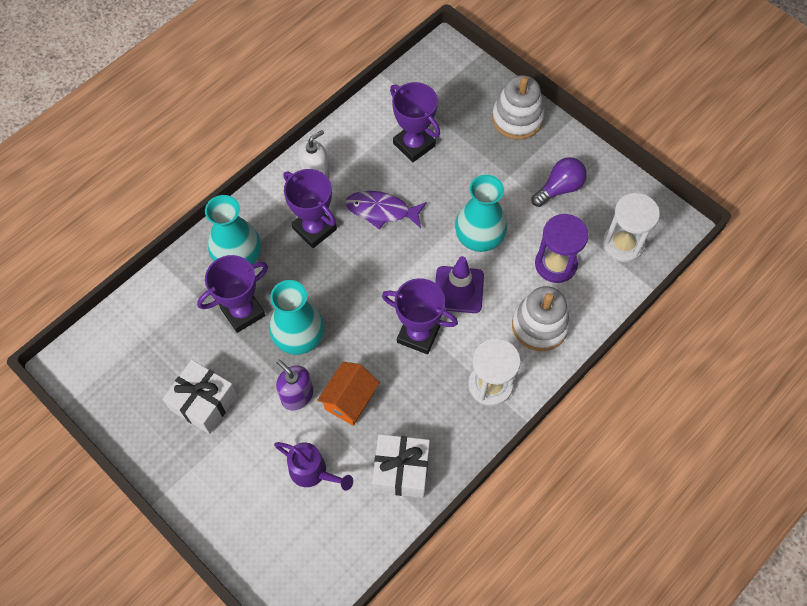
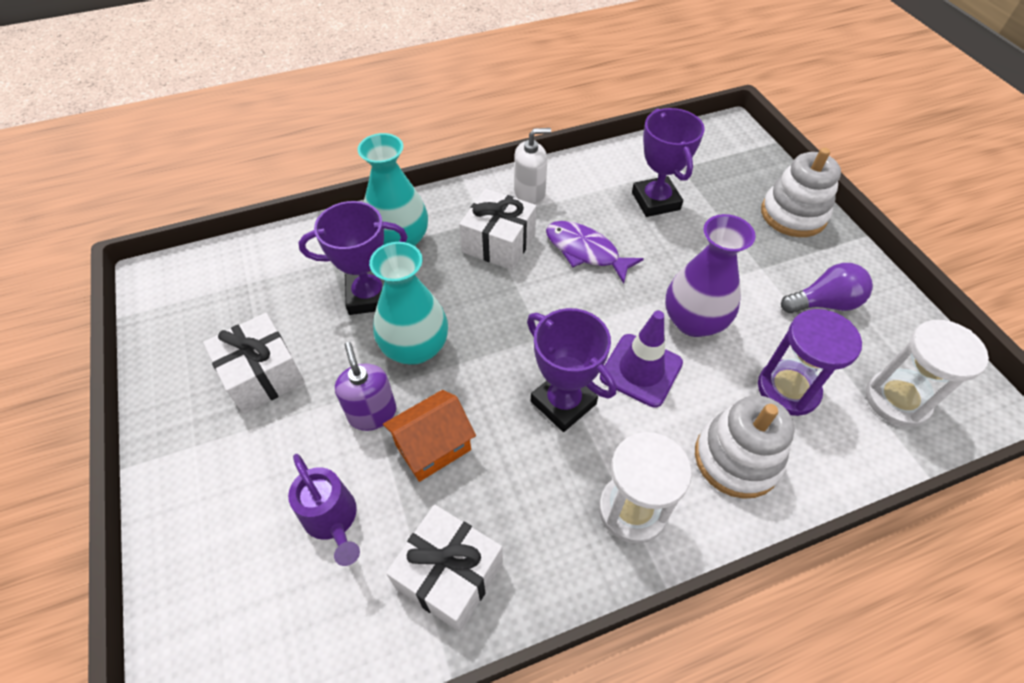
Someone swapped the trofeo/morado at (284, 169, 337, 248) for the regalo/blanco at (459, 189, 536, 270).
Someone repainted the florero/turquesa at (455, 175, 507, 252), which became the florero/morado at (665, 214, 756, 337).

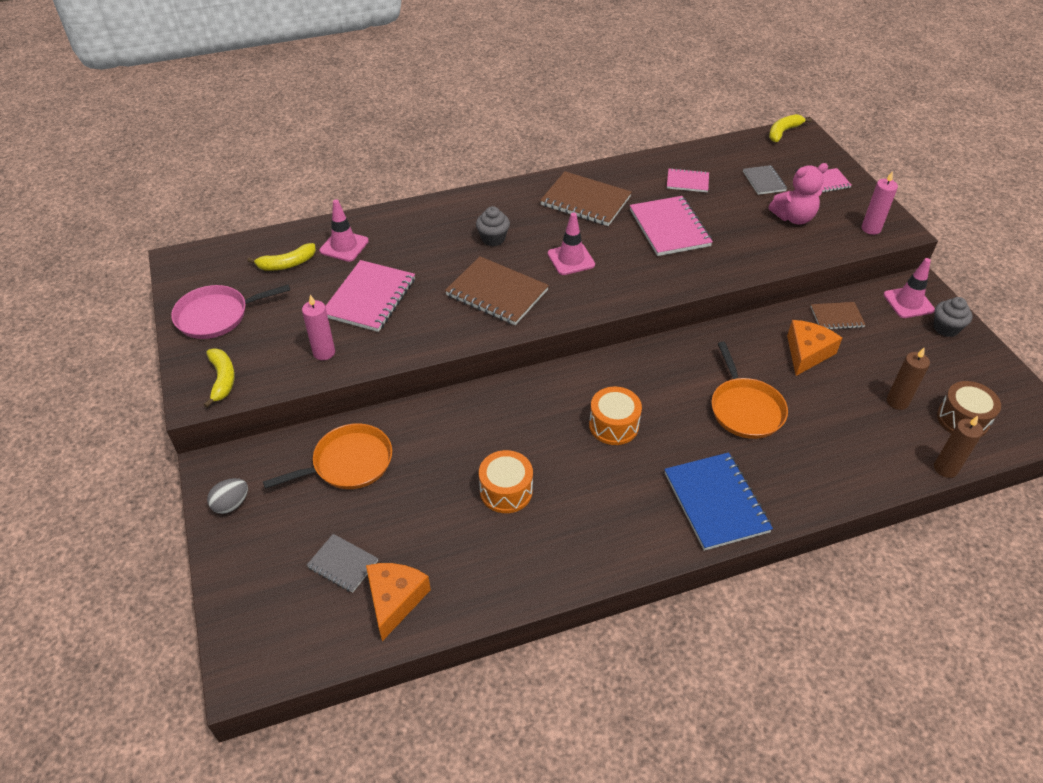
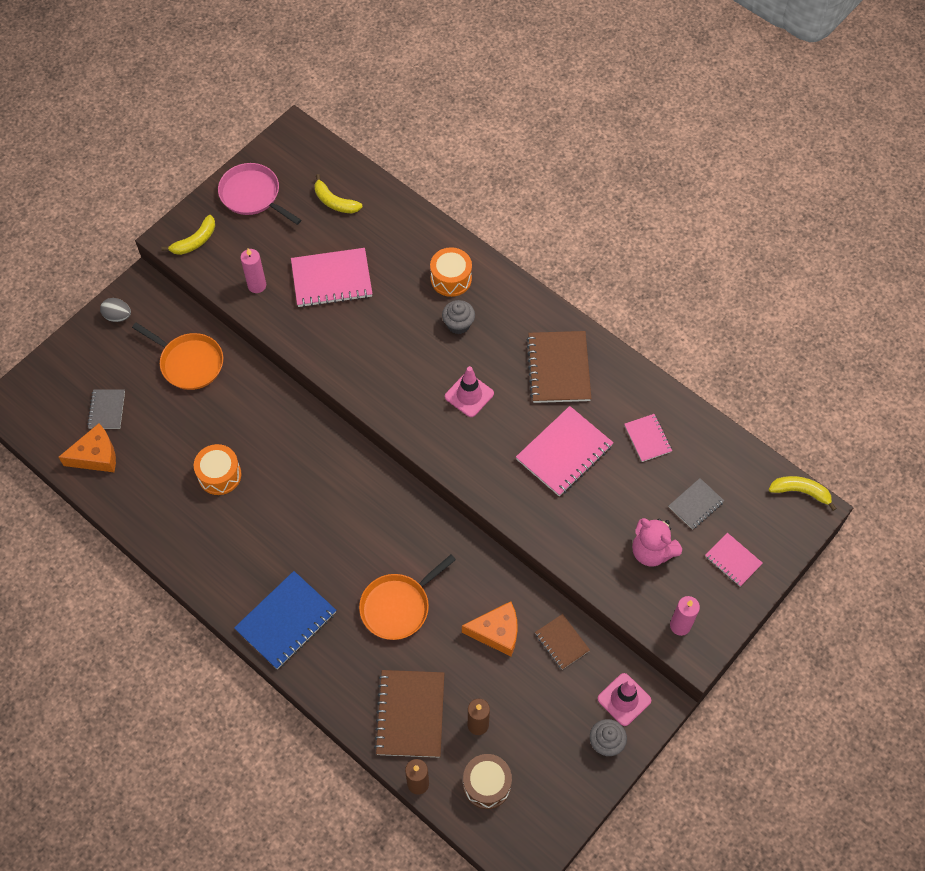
Someone took away the cono de tráfico/rosa at (320, 199, 369, 262).
Someone carried the cuaderno/marrón from (445, 256, 549, 325) to (374, 670, 444, 757).
Someone carried the tambor/naranja from (589, 387, 642, 445) to (430, 247, 472, 297).

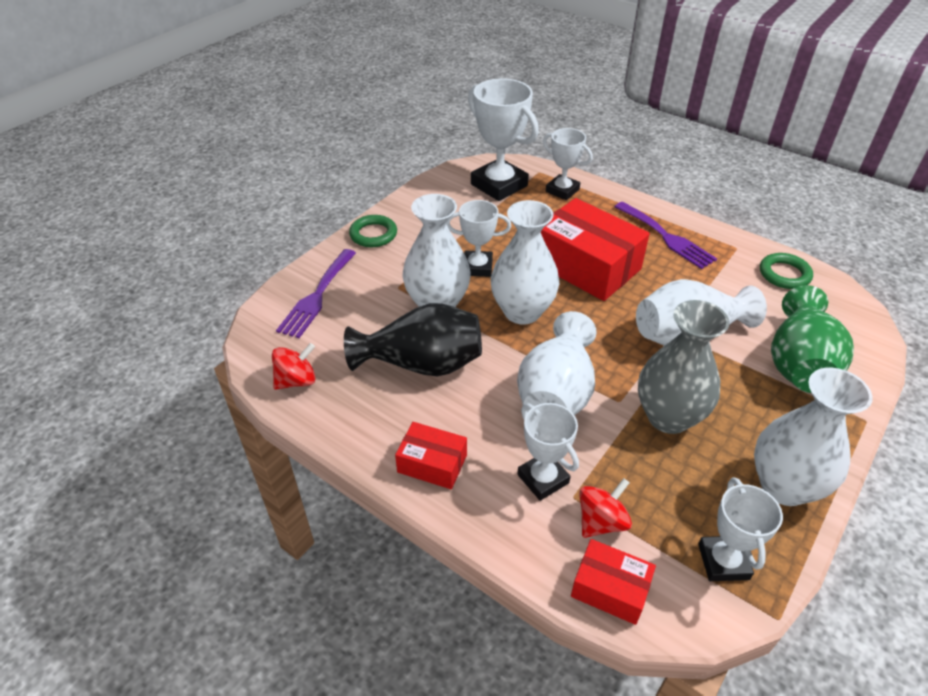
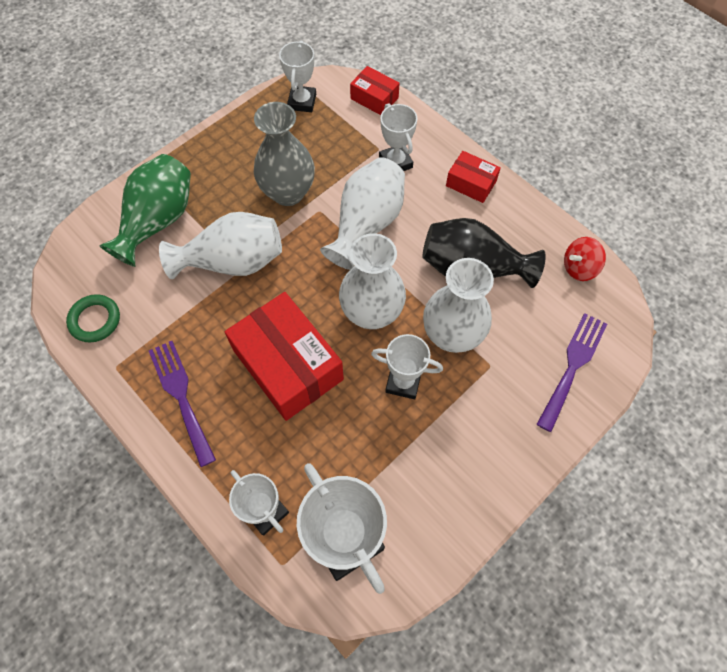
Someone took away the anillo/verde at (349, 215, 397, 247).
Someone took away the peonza/rojo at (579, 478, 632, 538).
Someone took away the florero/blanco at (754, 368, 873, 506).

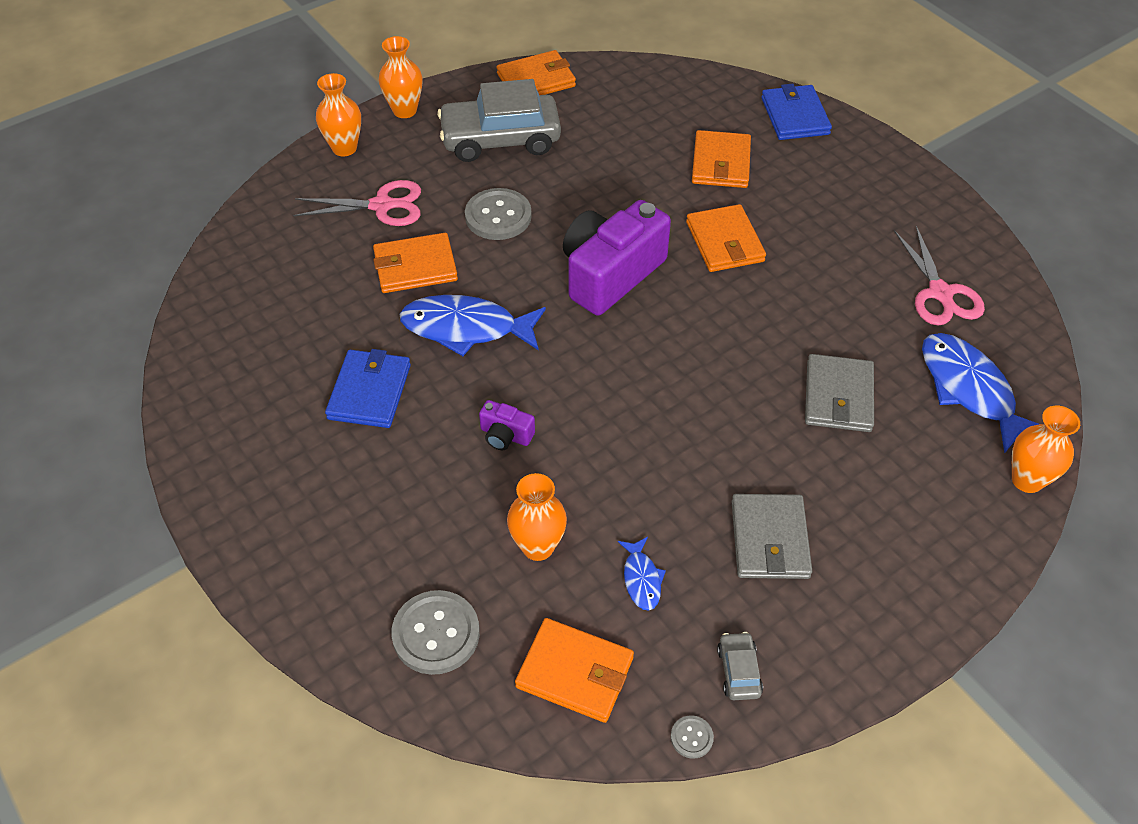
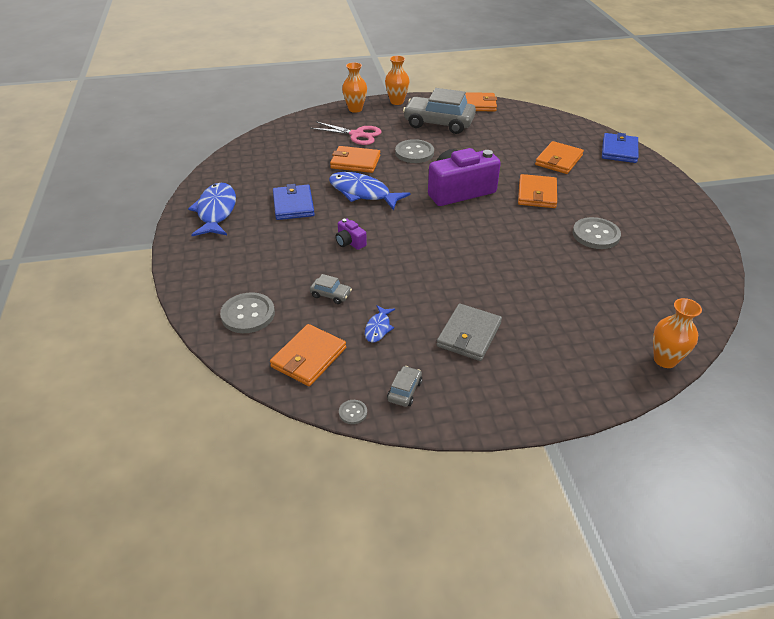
Someone took away the cartera/gris at (805, 354, 874, 432).
Someone took away the tijeras/rosa at (894, 226, 985, 326).
Someone put down the botón/gris at (573, 217, 621, 249).
Someone carried the pez/azul from (922, 333, 1039, 454) to (188, 183, 236, 236).
Someone swapped the florero/naranja at (507, 473, 567, 561) for the coche/gris at (310, 274, 352, 304).
Someone rotated the cartera/azul at (325, 349, 411, 428) by 45 degrees counterclockwise.
Someone rotated the cartera/naranja at (515, 618, 634, 723) by 75 degrees clockwise.

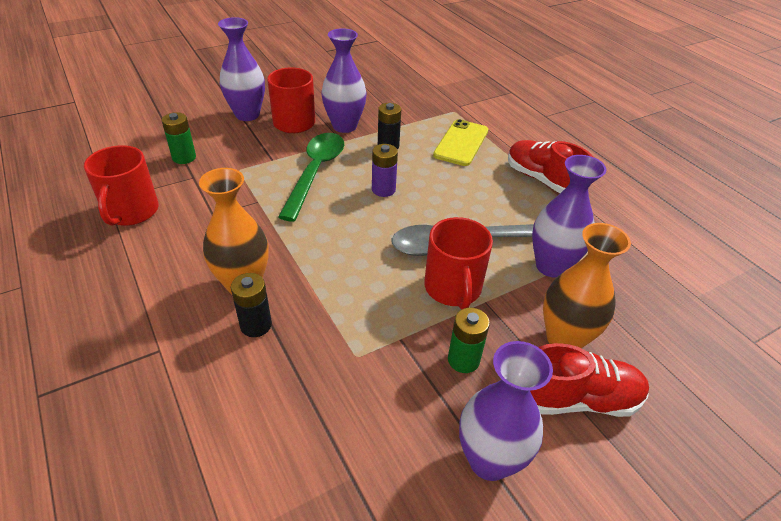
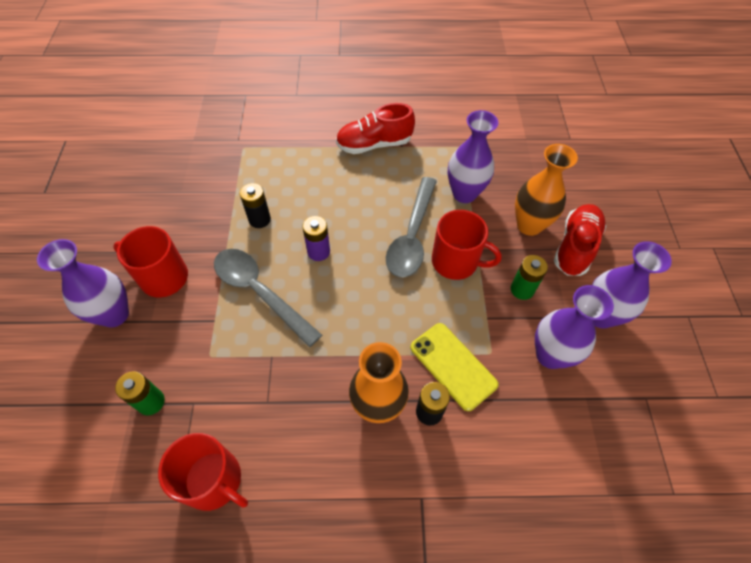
Someone carried the florero/morado from (322, 28, 367, 133) to (535, 285, 614, 369).
Someone carried the móvil/amarillo from (433, 119, 488, 166) to (410, 323, 499, 411).
Someone repainted the cuchara/verde at (278, 133, 344, 221), which became the cuchara/gris at (214, 249, 322, 347).

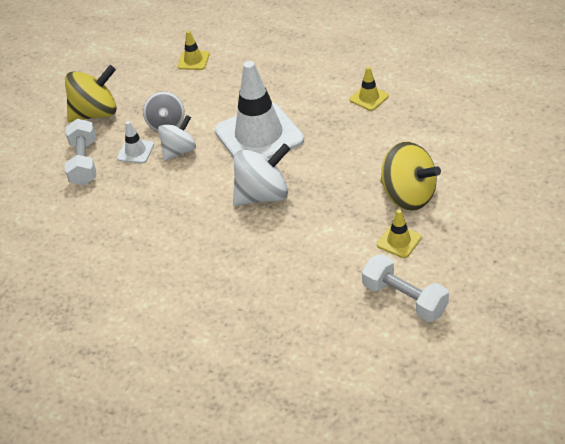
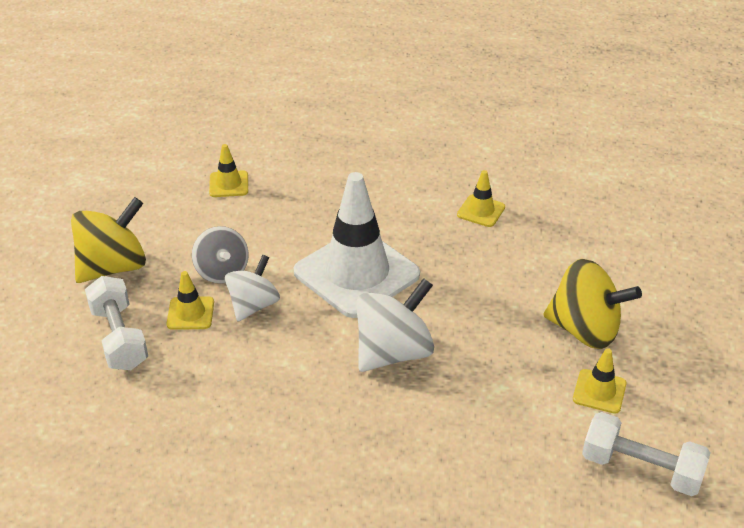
Someone repainted the cono de tráfico/blanco at (117, 121, 154, 163), which became the cono de tráfico/amarillo at (166, 271, 214, 330).

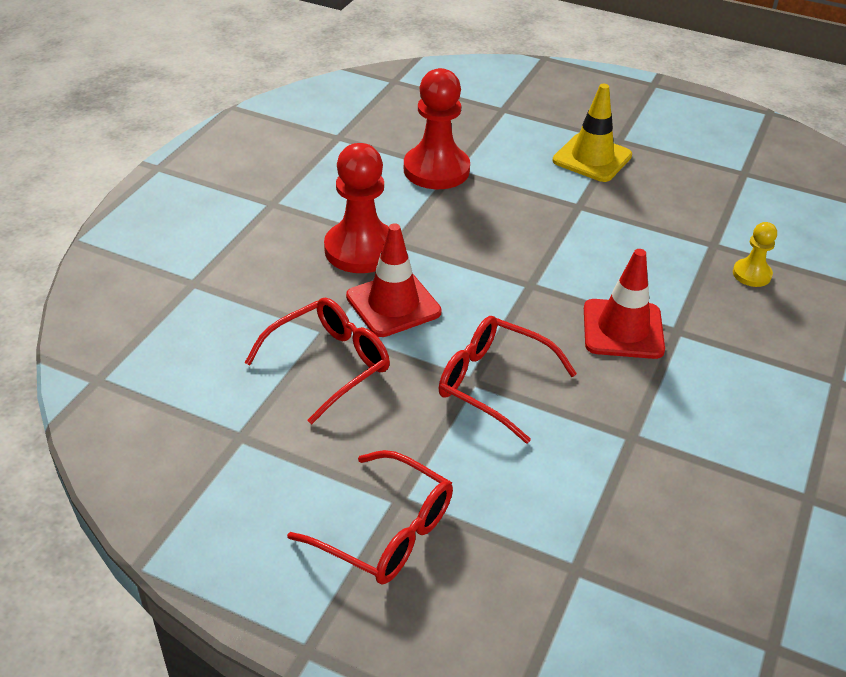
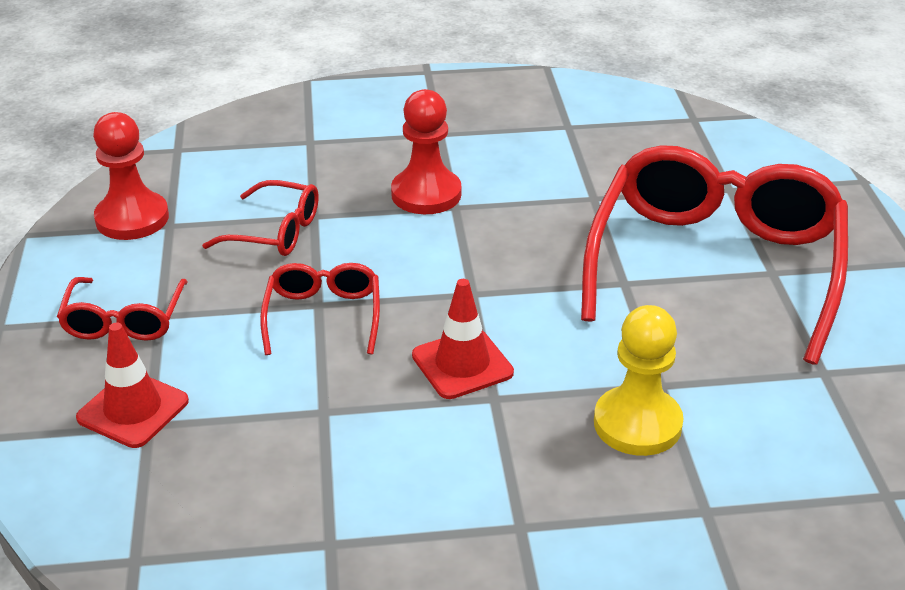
Someone carried the cono de tráfico/rojo from (346, 223, 442, 337) to (76, 323, 189, 448).
Someone carried the peón/rojo from (404, 68, 470, 189) to (93, 112, 169, 240).
Someone swapped the cono de tráfico/amarillo at (553, 84, 632, 182) for the gafas/rojo at (581, 145, 848, 365).
Someone scaled the peón/amarillo at (733, 222, 777, 287) by 1.95.

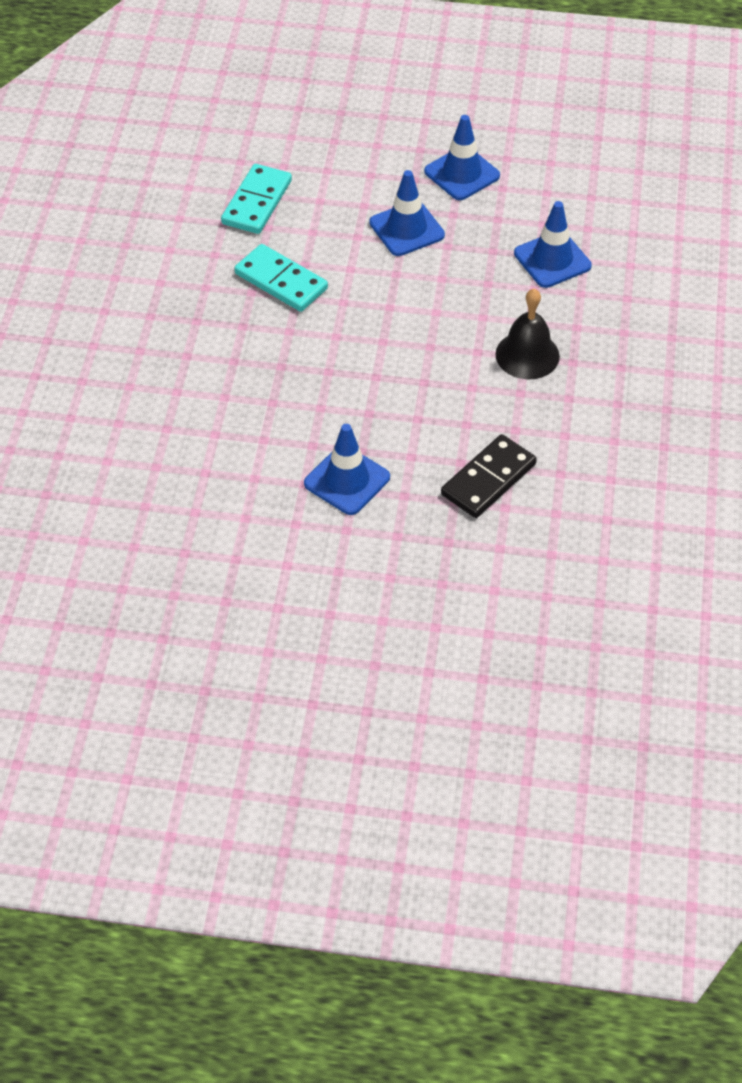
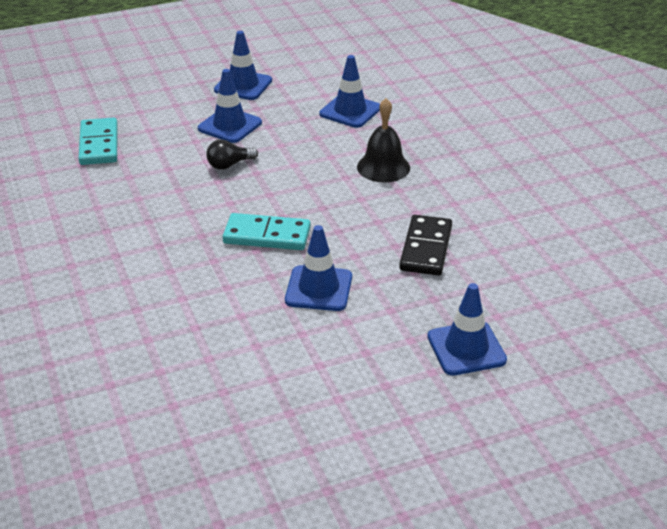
Someone put down the bombilla/negro at (206, 140, 258, 170).
Someone put down the cono de tráfico/azul at (427, 283, 507, 376).
Someone carried the ficha de dominó/turquesa from (234, 244, 328, 312) to (222, 213, 311, 250).

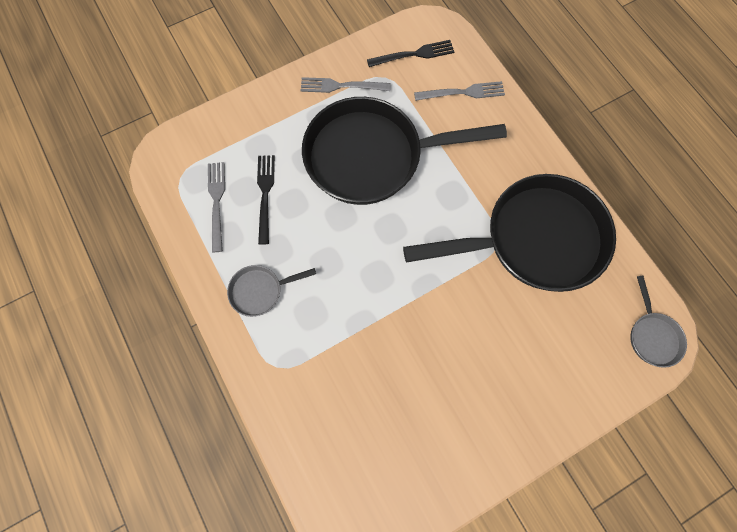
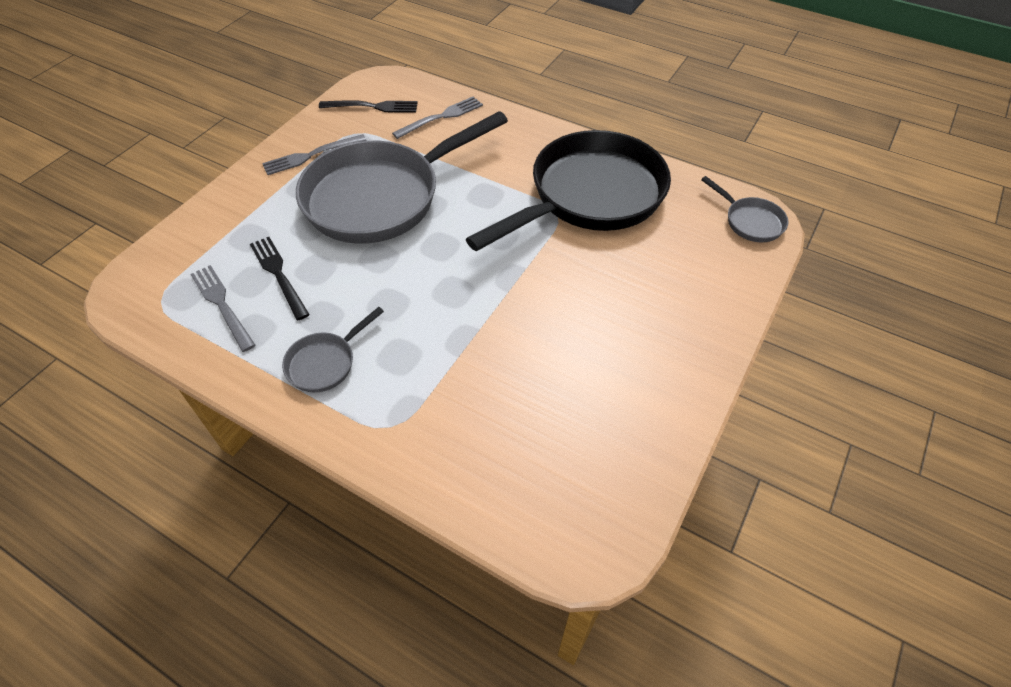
Someone repainted the sartén/negro at (302, 97, 507, 205), which became the sartén/gris at (296, 111, 508, 244).
Someone rotated the tenedor/negro at (367, 40, 454, 67) by 45 degrees clockwise.

